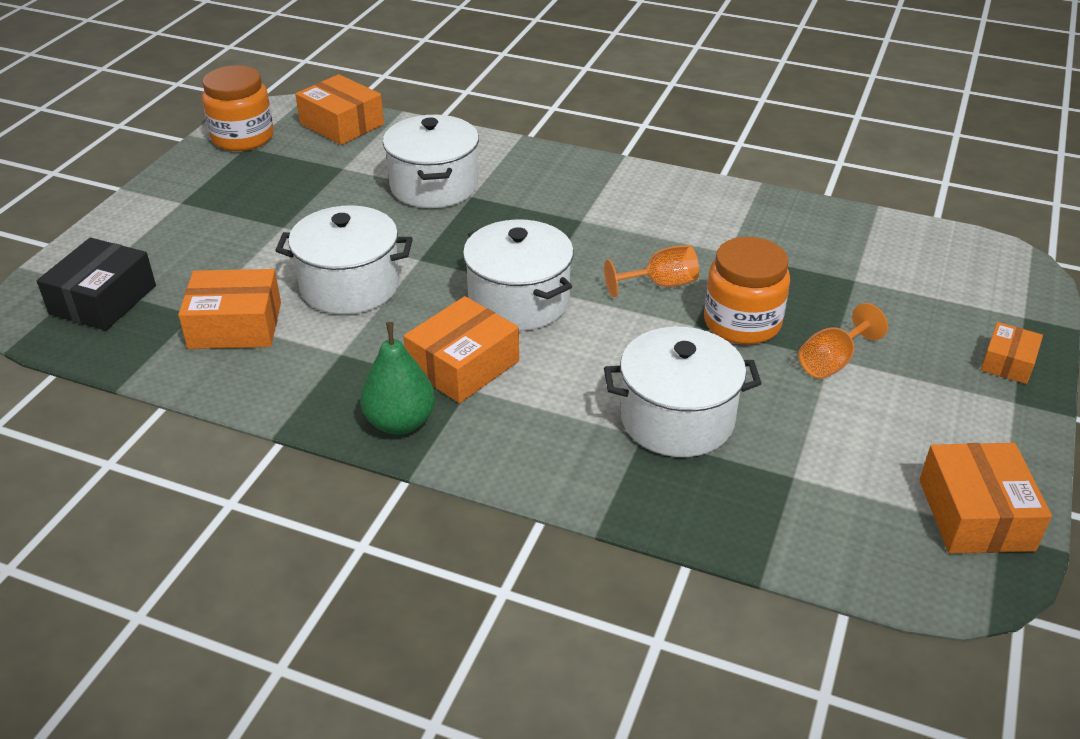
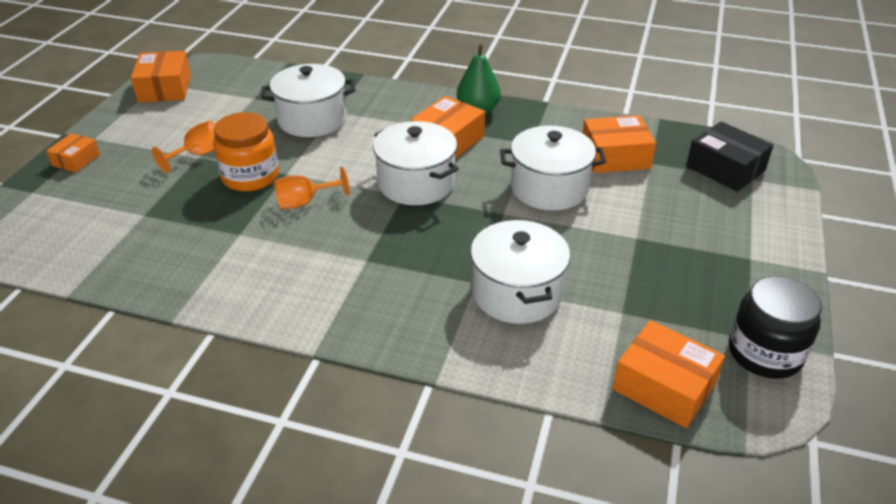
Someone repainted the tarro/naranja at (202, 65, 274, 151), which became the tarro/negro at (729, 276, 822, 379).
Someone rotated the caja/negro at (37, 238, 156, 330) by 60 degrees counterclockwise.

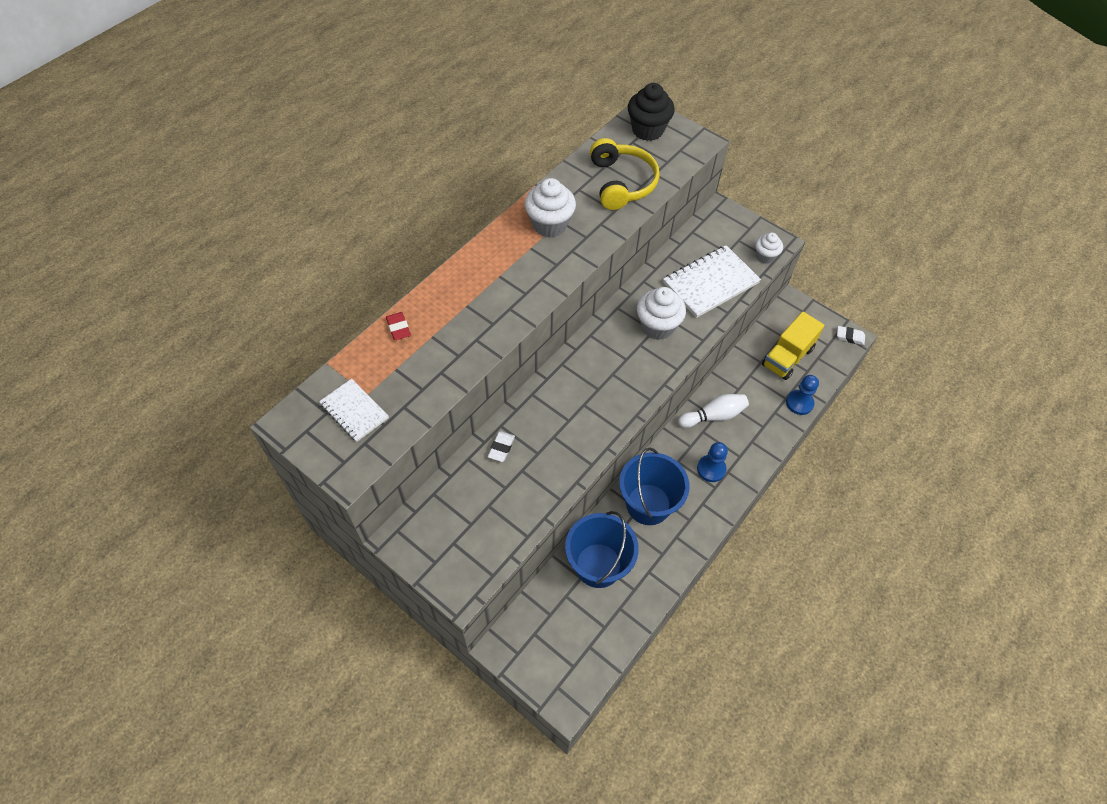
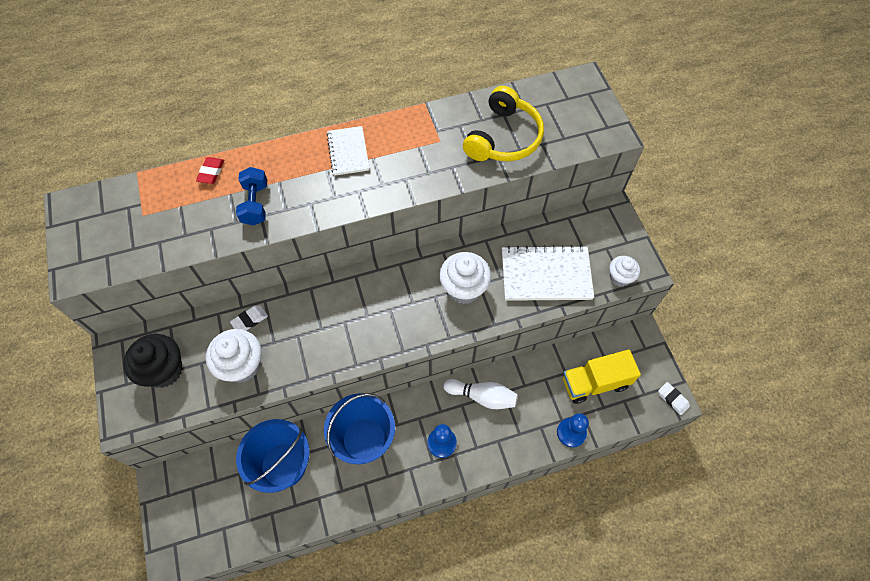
Someone put down the mancuerna/azul at (236, 167, 267, 226).
Someone carried the cuaderno/blanco from (319, 379, 389, 442) to (326, 126, 370, 176).
Someone carried the magdalena/blanco from (525, 178, 576, 238) to (206, 329, 261, 383).
Someone carried the magdalena/negro from (628, 83, 675, 141) to (123, 334, 183, 388).

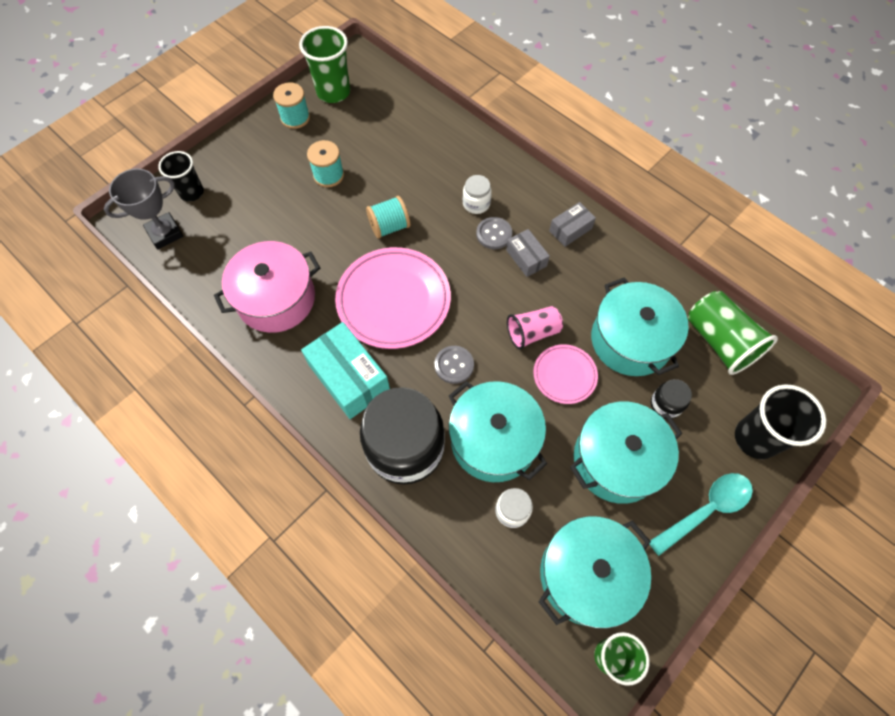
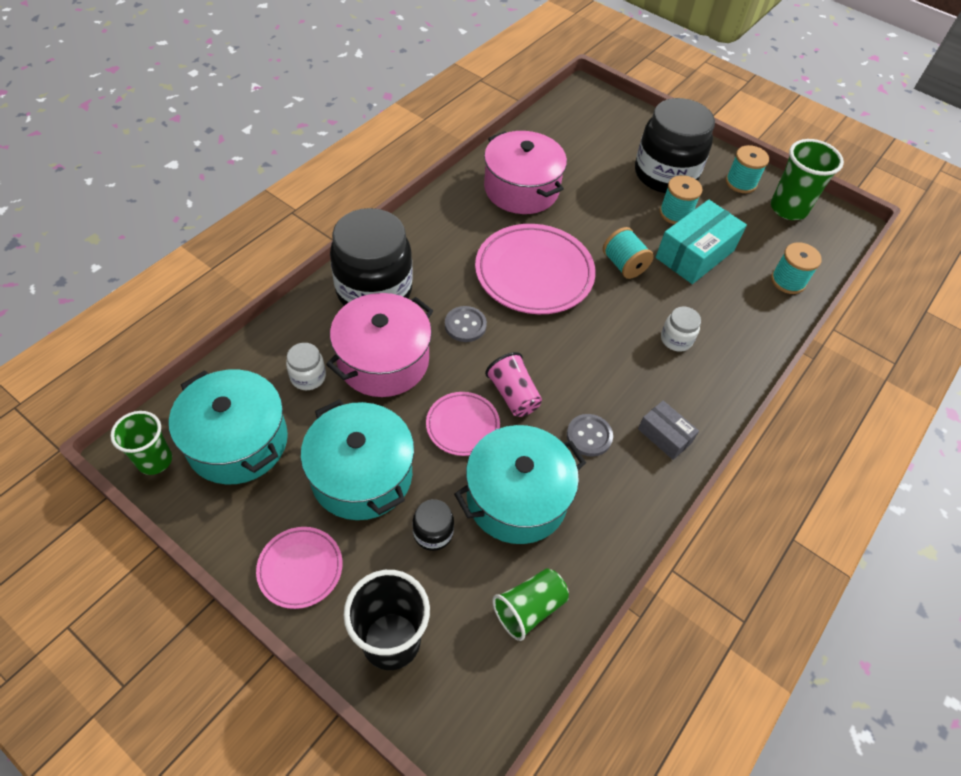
Someone took away the trofeo/gris at (104, 169, 184, 249).
Someone took away the vaso/negro at (158, 151, 204, 202).
Someone took away the caja/gris at (506, 229, 550, 277).
Someone put down the tarro/negro at (635, 98, 715, 193).
Someone put down the carrete/turquesa at (771, 242, 822, 294).
Someone carried the caja/turquesa from (301, 322, 390, 419) to (656, 200, 747, 284).
Someone carried the botón/gris from (476, 217, 512, 249) to (567, 414, 613, 457).
Someone swapped the cuchara/turquesa at (650, 473, 753, 556) for the plato/rosa at (256, 527, 342, 609).
Someone repainted the olla/turquesa at (448, 381, 547, 482), which became the olla/rosa at (326, 293, 433, 397).
Someone scaled the vaso/verde at (688, 291, 778, 375) by 0.67.

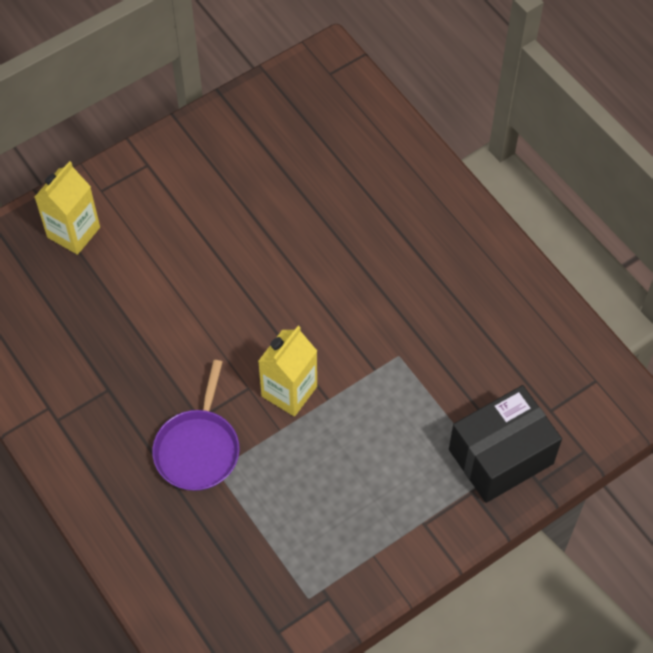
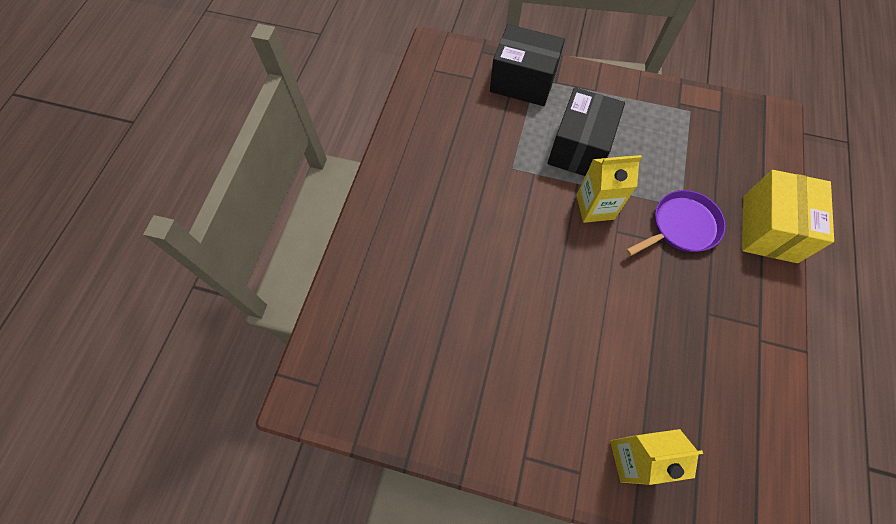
Someone put down the caja/negro at (547, 87, 625, 176).
Someone put down the caja/amarillo at (742, 170, 834, 263).

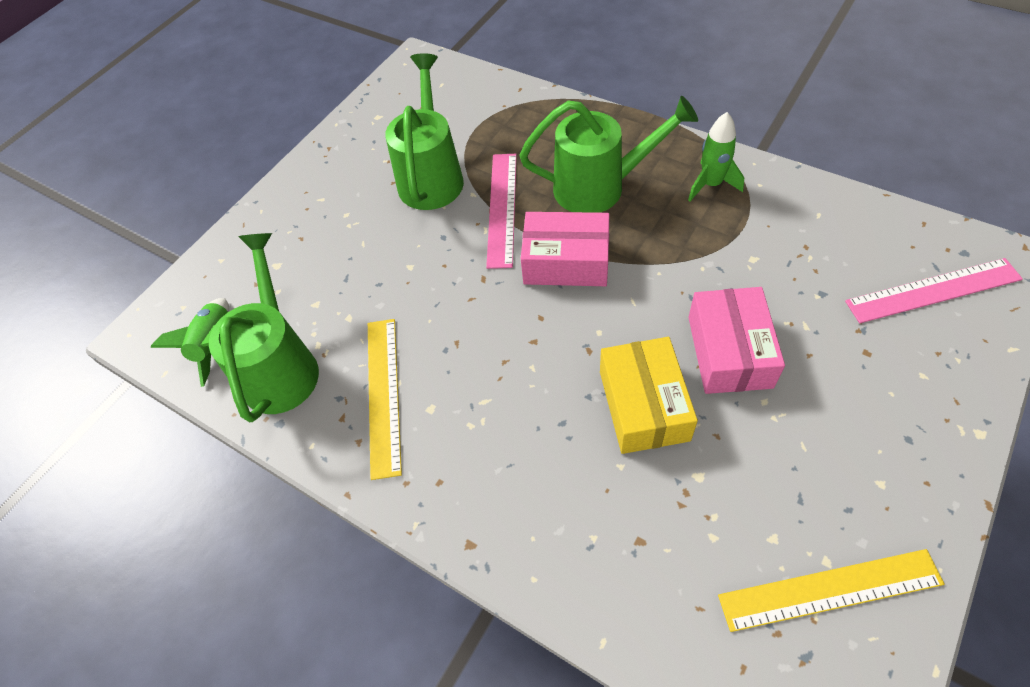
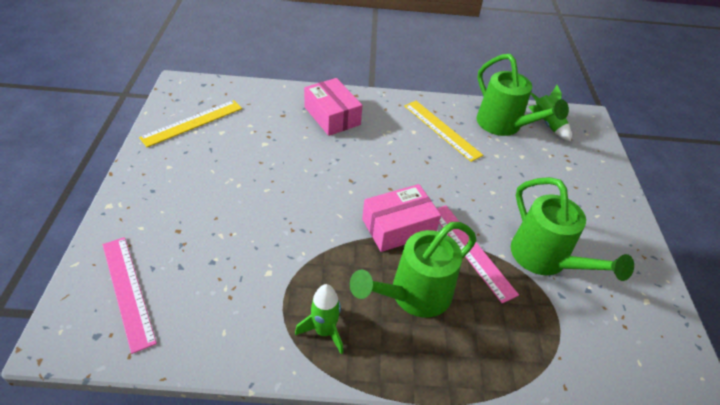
Someone took away the caja/amarillo at (600, 337, 698, 454).
Someone carried the caja/rosa from (688, 287, 785, 394) to (304, 78, 363, 136).
Someone rotated the regla/rosa at (845, 258, 1023, 323) by 75 degrees counterclockwise.

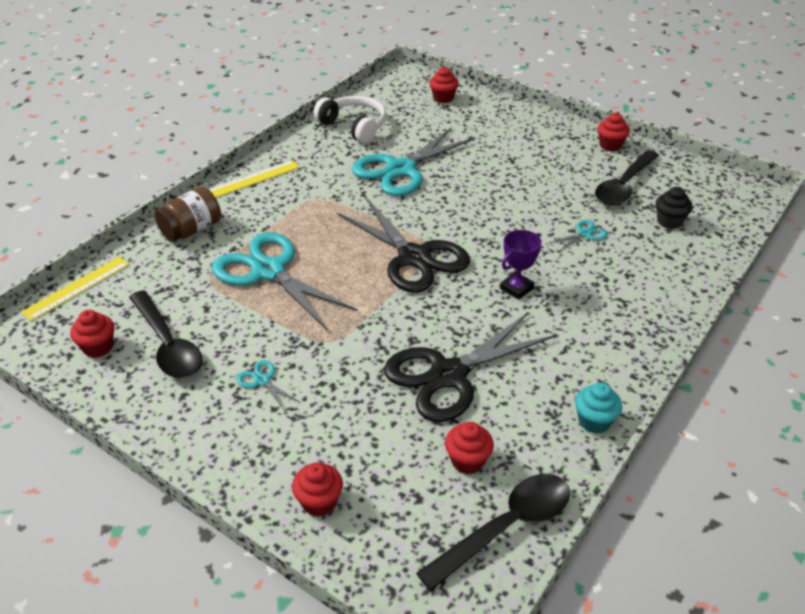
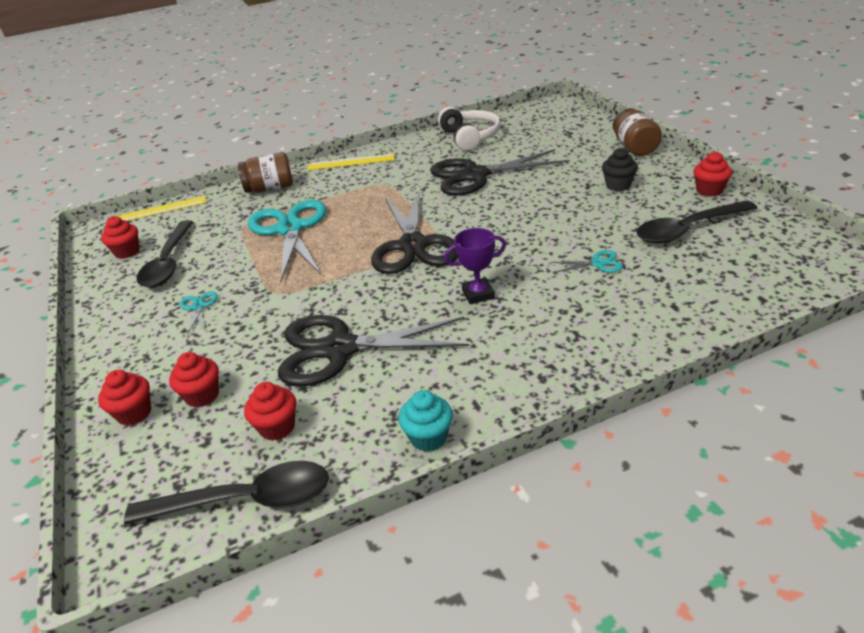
Someone put down the tarro/marrón at (613, 108, 662, 156).
Someone carried the magdalena/rojo from (429, 67, 459, 103) to (169, 352, 219, 407).
Someone carried the magdalena/negro from (656, 187, 692, 229) to (602, 148, 638, 191).
Someone repainted the tijeras/turquesa at (352, 127, 476, 196), which became the tijeras/negro at (430, 149, 568, 196).

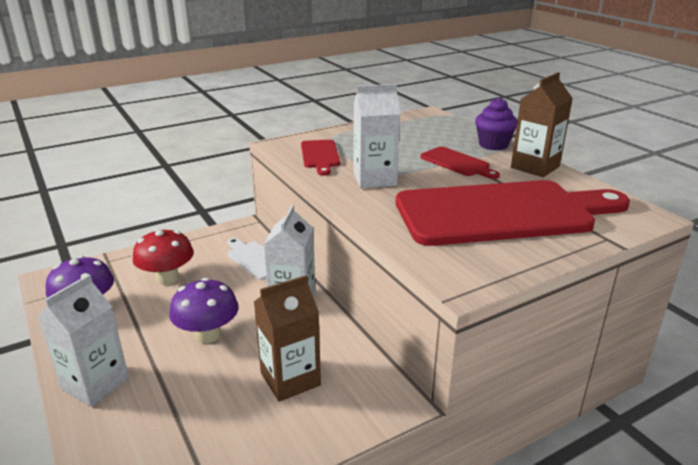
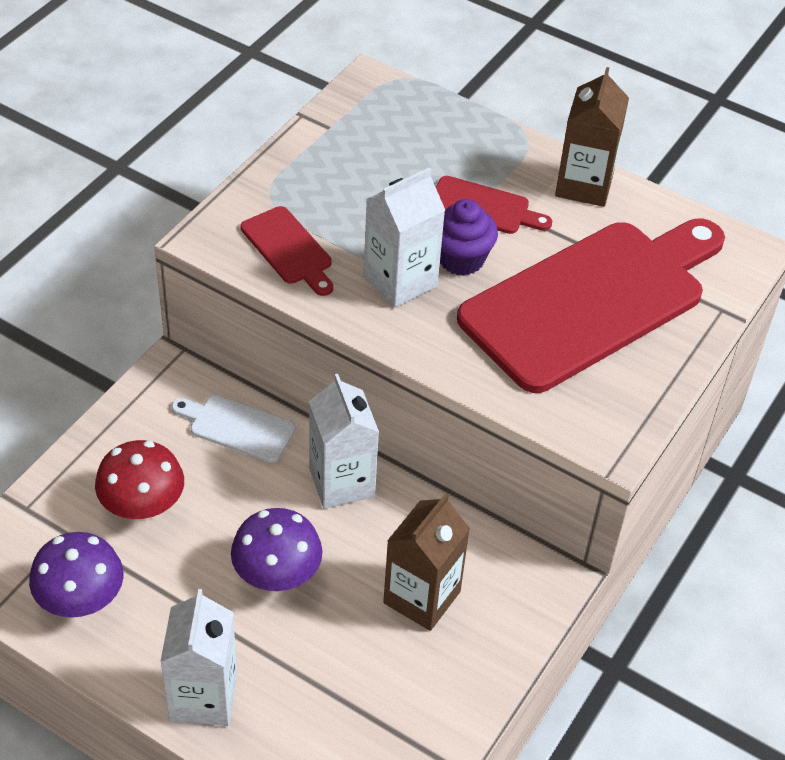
Someone carried the magdalena/morado from (475, 97, 517, 150) to (440, 199, 498, 276).

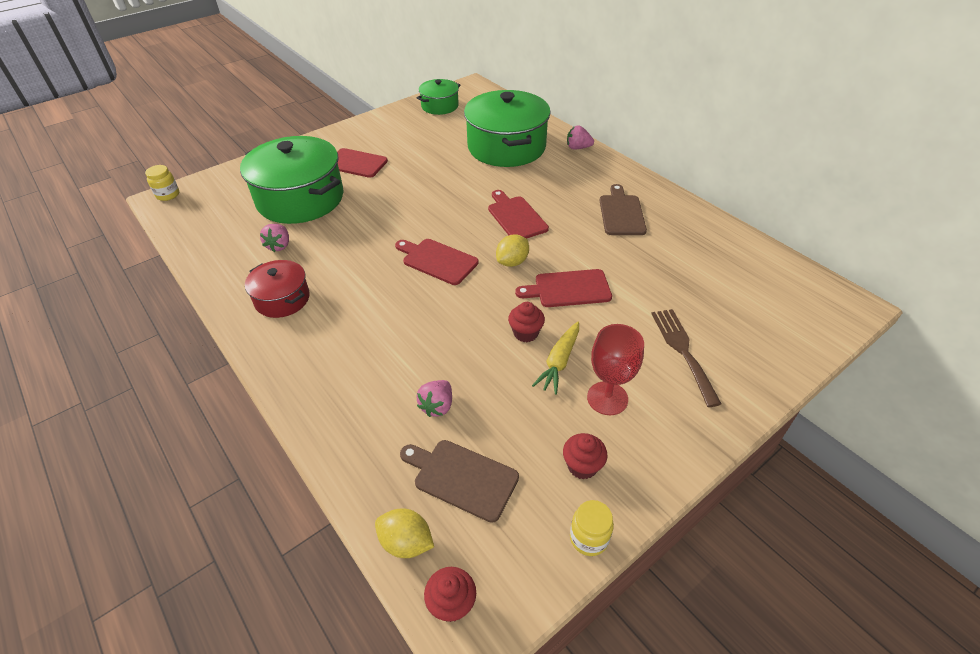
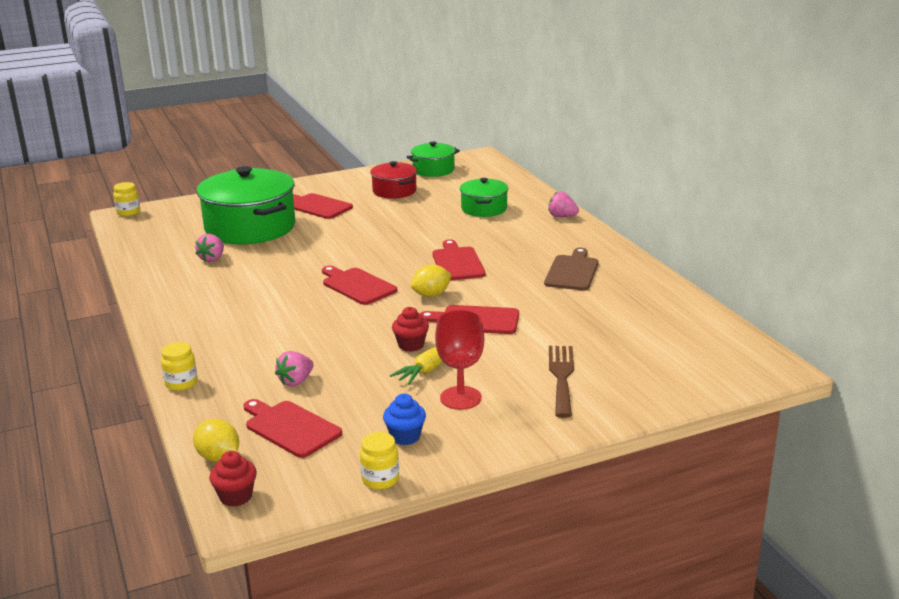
Someone put down the tarro/amarillo at (161, 342, 197, 391).
Someone carried the olla/rojo from (245, 260, 310, 318) to (370, 161, 417, 199).
Someone repainted the tabla de cortar/marrón at (400, 440, 519, 523), which became the tabla de cortar/rojo at (244, 399, 342, 458).
Someone repainted the magdalena/rojo at (563, 433, 607, 480), which became the magdalena/azul at (383, 394, 426, 445).
Someone scaled the olla/verde at (464, 90, 550, 167) by 0.52.

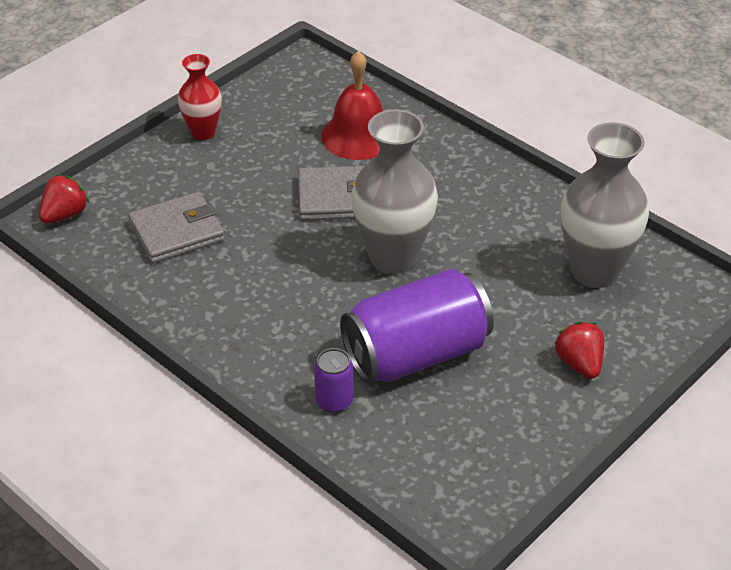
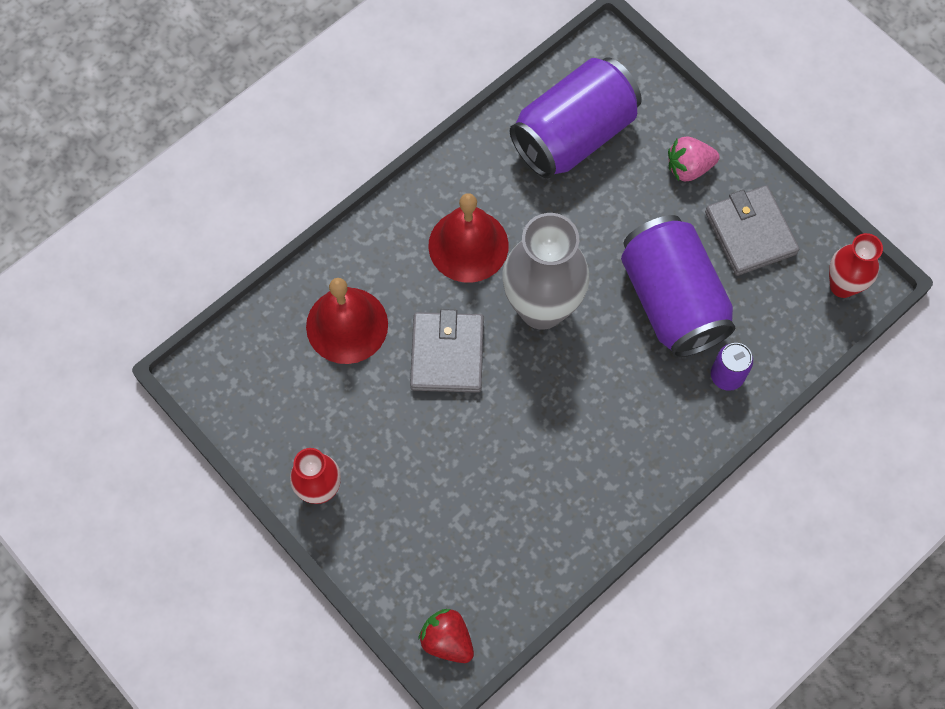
Someone put down the campana/rojo at (428, 193, 509, 283).
Someone put down the florero/rojo at (829, 233, 883, 298).
Someone carried the cartera/gris from (128, 192, 225, 263) to (705, 185, 799, 276).
Someone swapped the florero/gris at (561, 122, 649, 288) for the lata/morado at (510, 57, 642, 178).
Someone repainted the fresa/rojo at (554, 321, 604, 379), which became the fresa/rosa at (668, 137, 719, 181).

